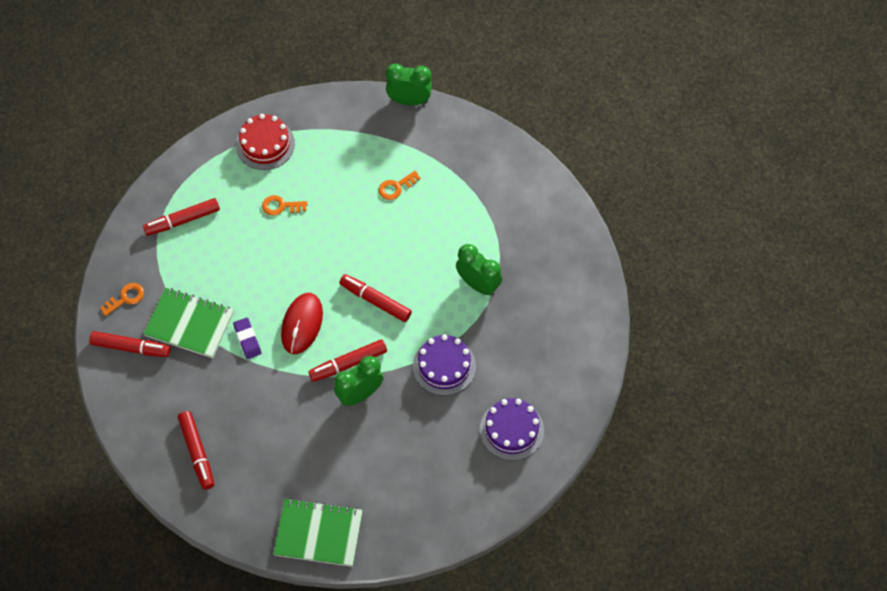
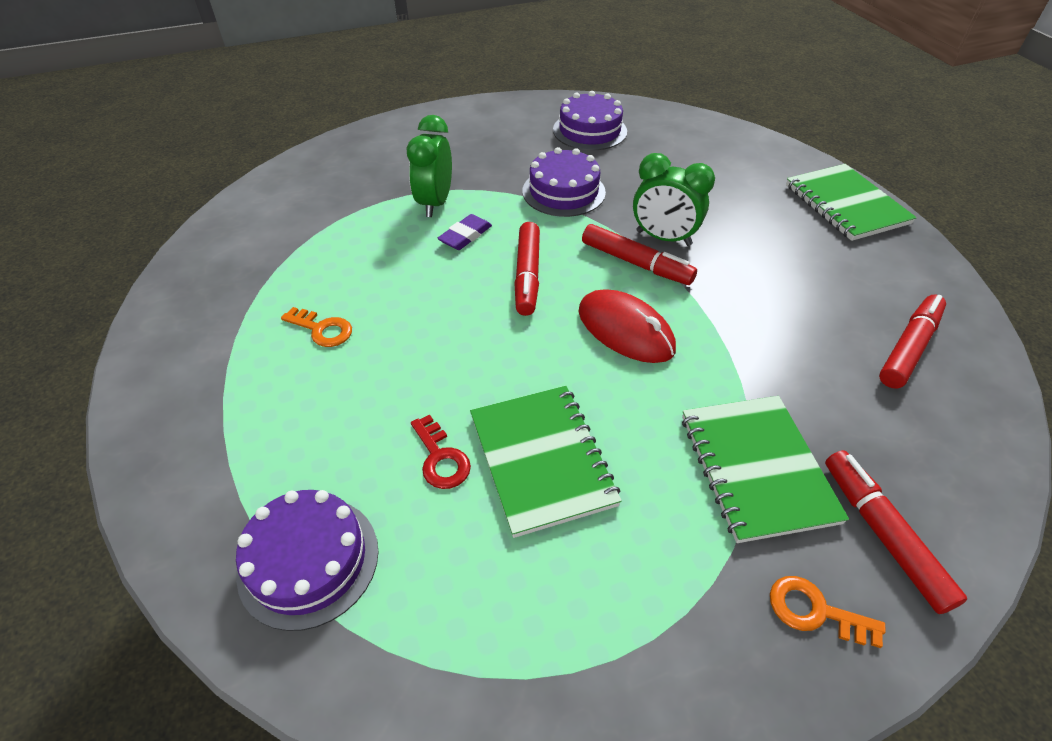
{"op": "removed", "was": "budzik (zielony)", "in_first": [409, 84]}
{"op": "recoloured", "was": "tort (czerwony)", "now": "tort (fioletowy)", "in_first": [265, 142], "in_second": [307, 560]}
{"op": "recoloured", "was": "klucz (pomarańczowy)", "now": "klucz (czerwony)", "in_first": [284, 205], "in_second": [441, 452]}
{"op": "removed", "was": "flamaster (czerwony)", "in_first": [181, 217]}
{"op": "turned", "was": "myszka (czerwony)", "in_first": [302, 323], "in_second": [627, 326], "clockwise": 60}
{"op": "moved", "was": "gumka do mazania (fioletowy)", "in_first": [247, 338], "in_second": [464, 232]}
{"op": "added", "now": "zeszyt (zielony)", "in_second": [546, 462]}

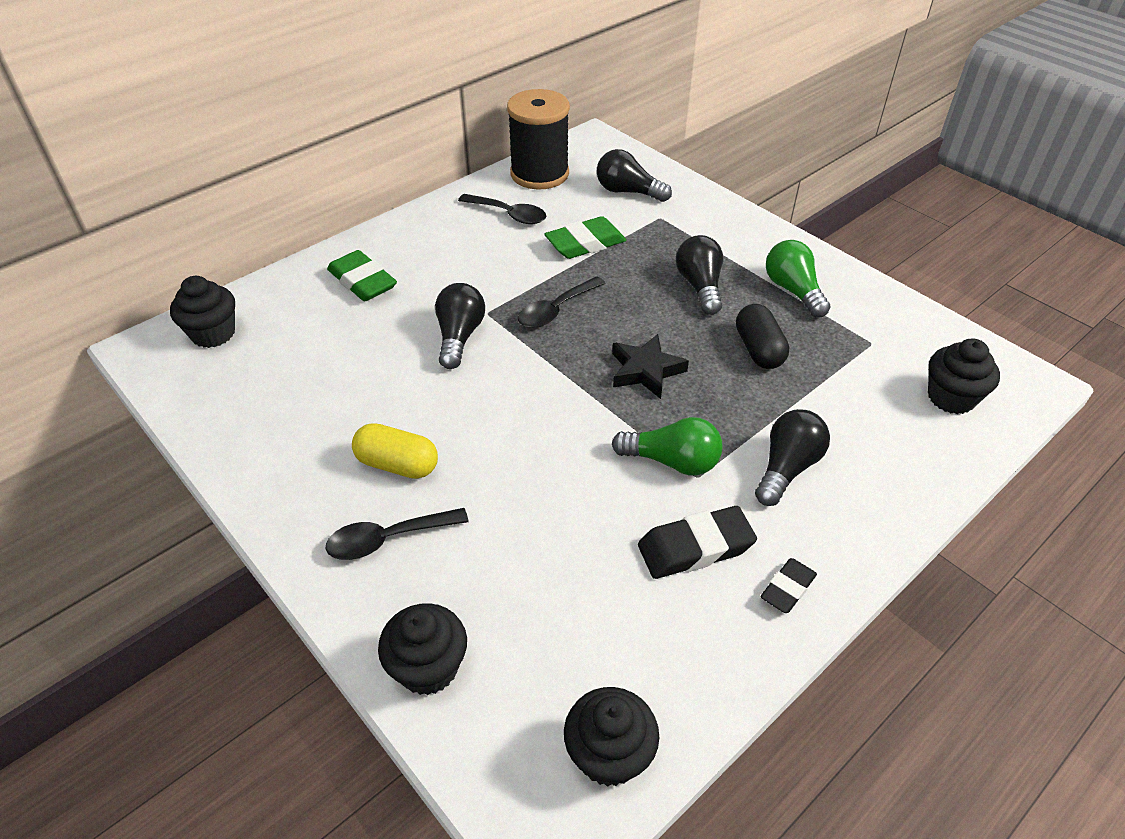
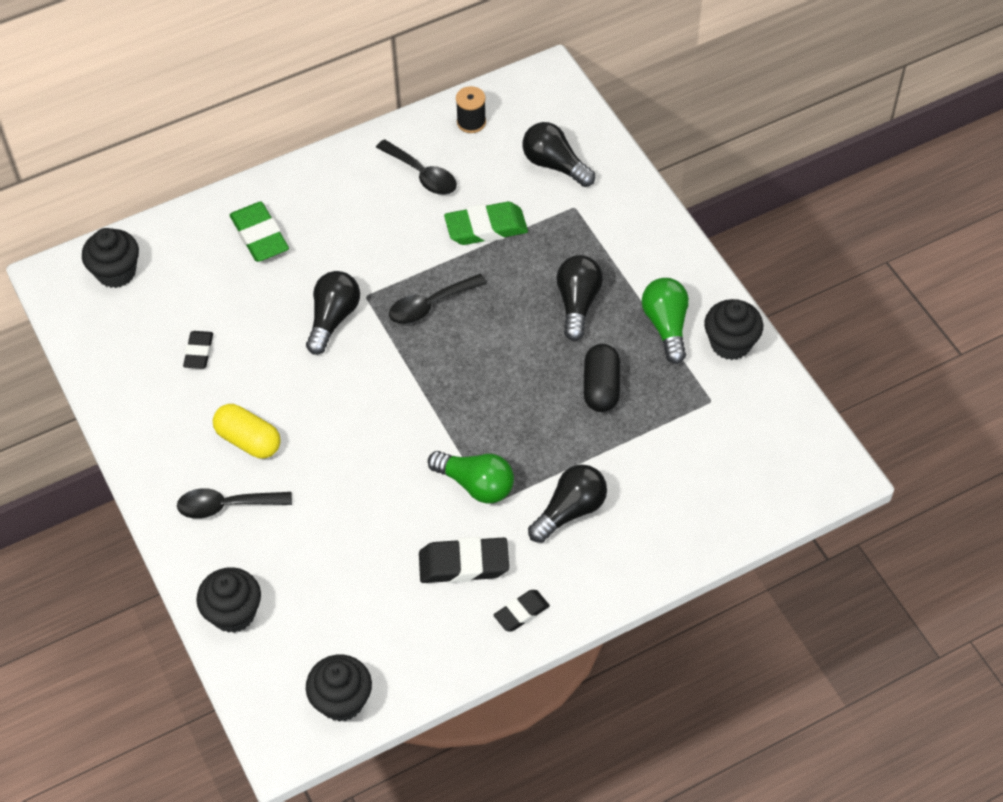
{"op": "resized", "was": "szpulka (czarny)", "in_first": [538, 139], "in_second": [471, 109], "ratio": 0.46}
{"op": "removed", "was": "gwiazda (czarny)", "in_first": [650, 366]}
{"op": "moved", "was": "muffinka (czarny)", "in_first": [964, 376], "in_second": [733, 329]}
{"op": "added", "now": "gumka do mazania (czarny)", "in_second": [198, 350]}

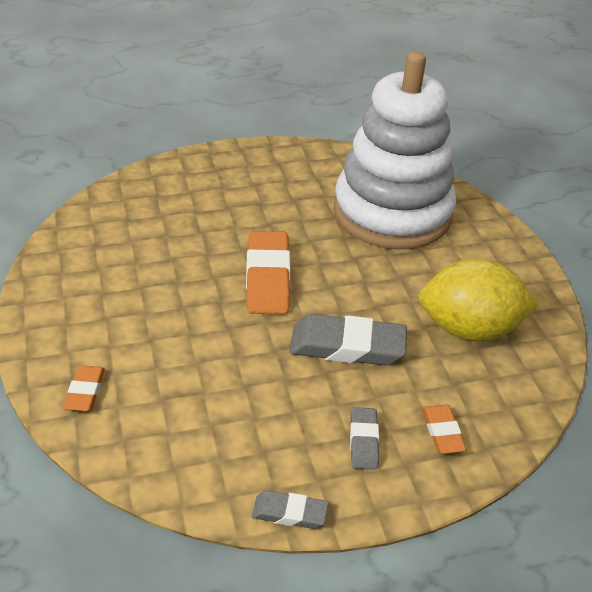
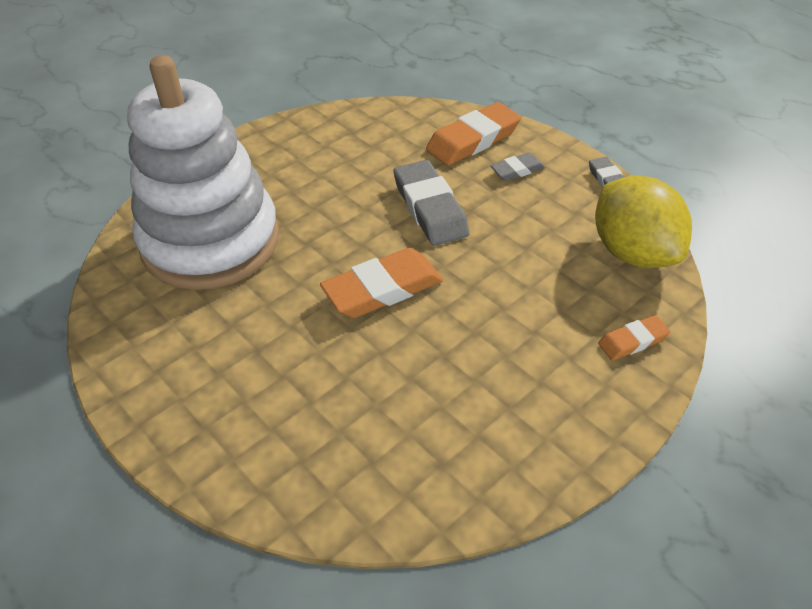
{"op": "moved", "was": "cytryna (żółty)", "in_first": [479, 300], "in_second": [643, 221]}
{"op": "resized", "was": "gumka do mazania (pomarańczowy)", "in_first": [444, 429], "in_second": [473, 134], "ratio": 1.85}

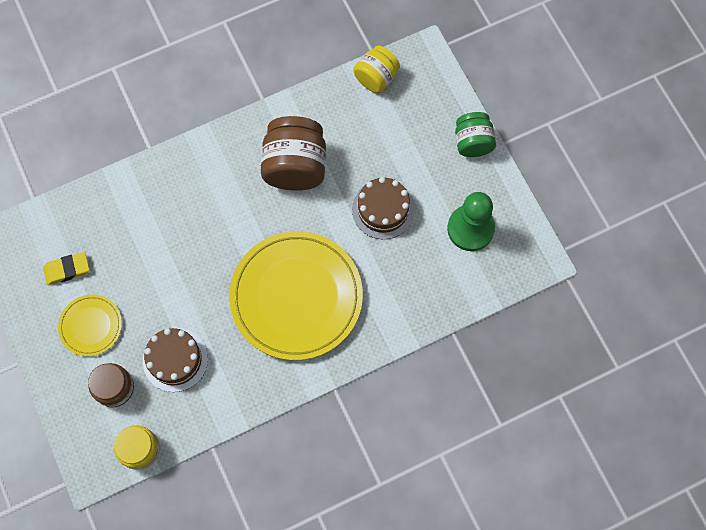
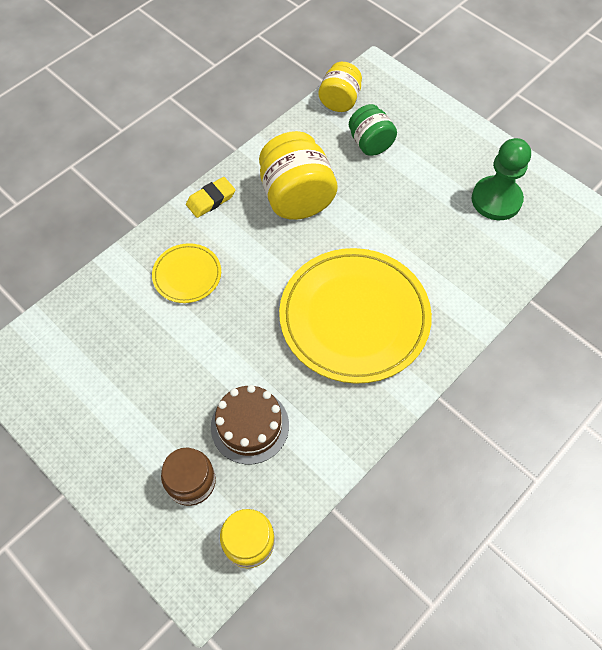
{"op": "moved", "was": "słoik (zielony)", "in_first": [475, 134], "in_second": [373, 130]}
{"op": "recoloured", "was": "słoik (brązowy)", "now": "słoik (żółty)", "in_first": [293, 153], "in_second": [298, 175]}
{"op": "removed", "was": "tort (brązowy)", "in_first": [383, 208]}
{"op": "moved", "was": "gumka do mazania (żółty)", "in_first": [66, 268], "in_second": [210, 197]}
{"op": "moved", "was": "talerz (żółty)", "in_first": [90, 325], "in_second": [186, 273]}

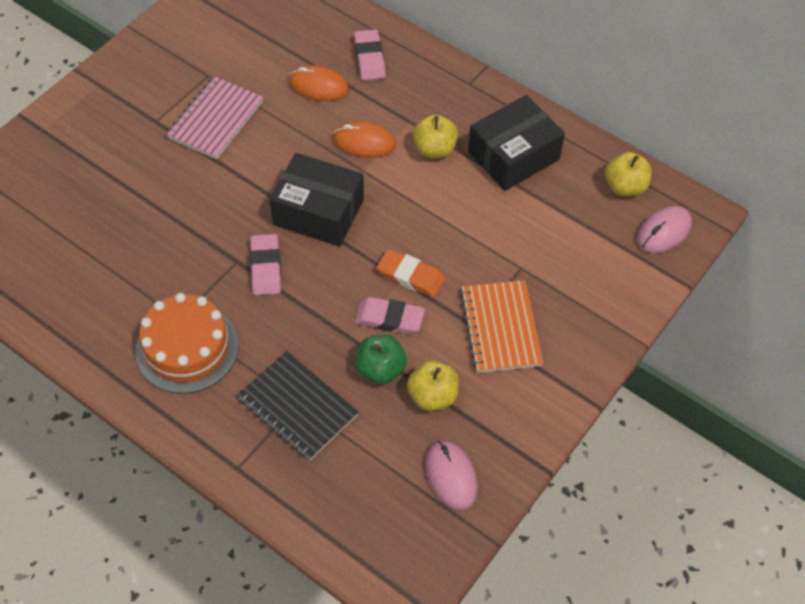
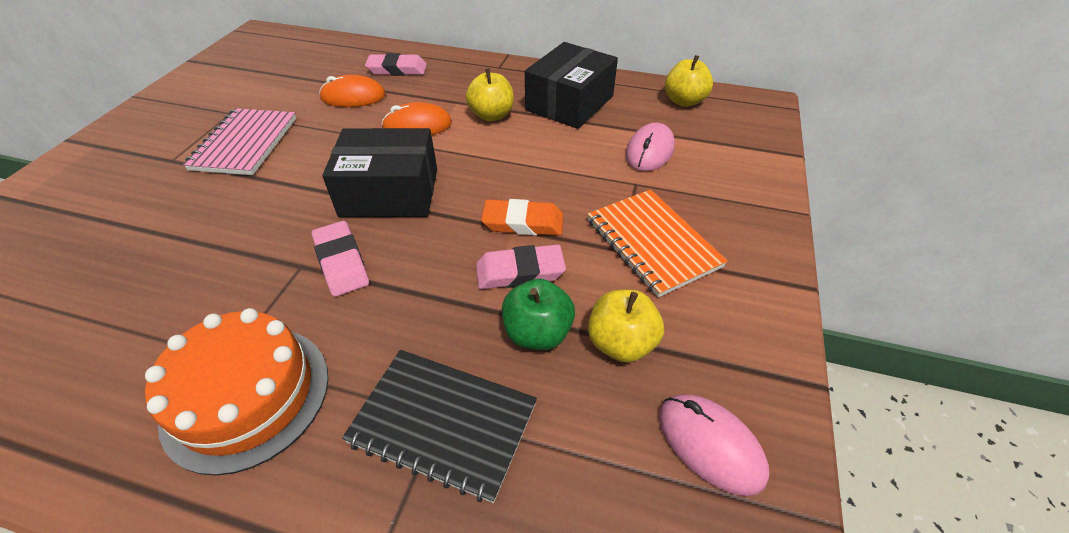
{"op": "turned", "was": "gumka do mazania (różowy)", "in_first": [370, 55], "in_second": [396, 64], "clockwise": -60}
{"op": "moved", "was": "myszka (różowy)", "in_first": [664, 229], "in_second": [650, 146]}

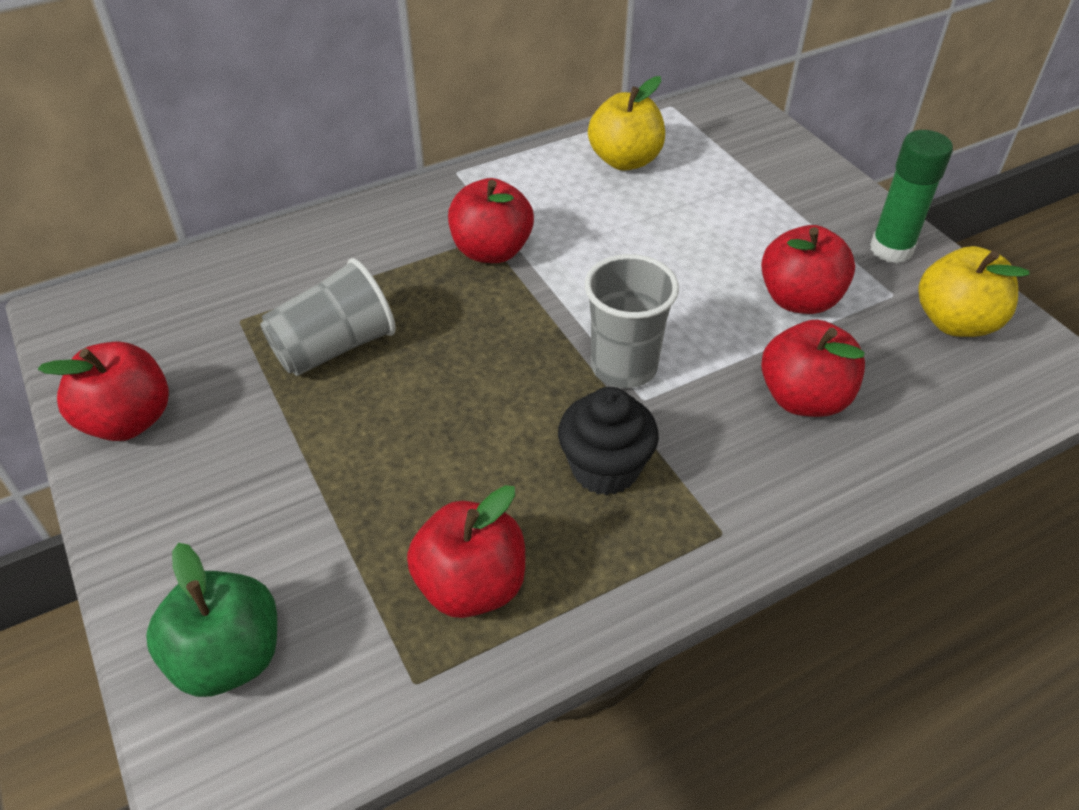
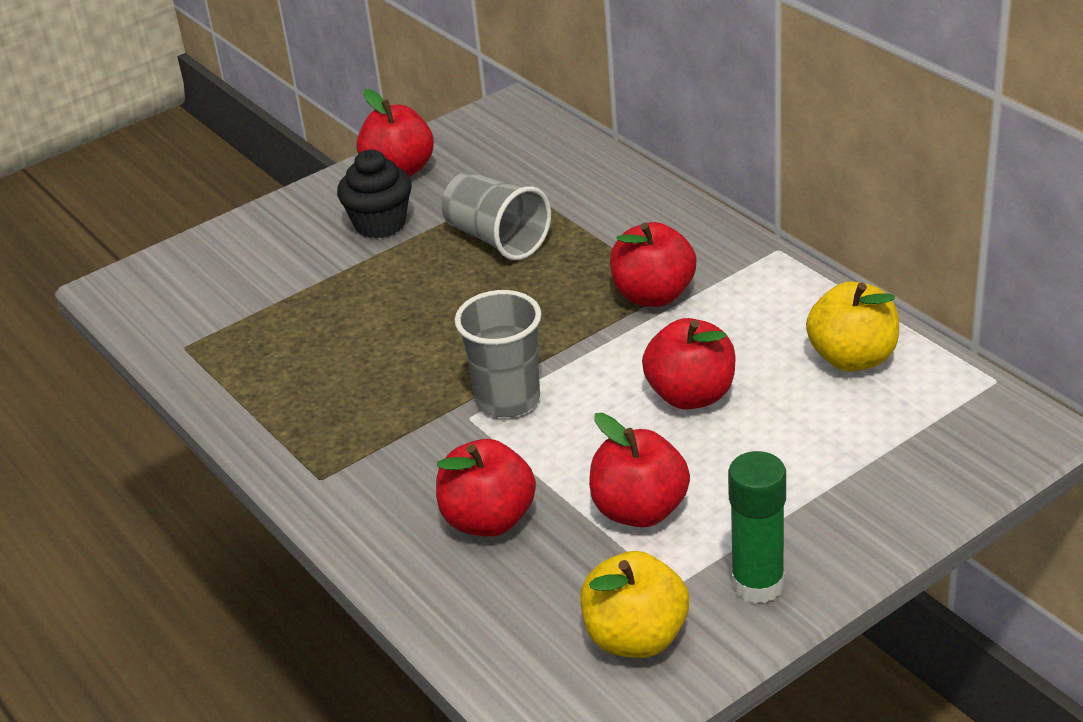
{"op": "moved", "was": "muffinka (czarny)", "in_first": [608, 441], "in_second": [374, 194]}
{"op": "moved", "was": "jabłko (czerwony)", "in_first": [466, 551], "in_second": [689, 364]}
{"op": "removed", "was": "jabłko (zielony)", "in_first": [211, 620]}

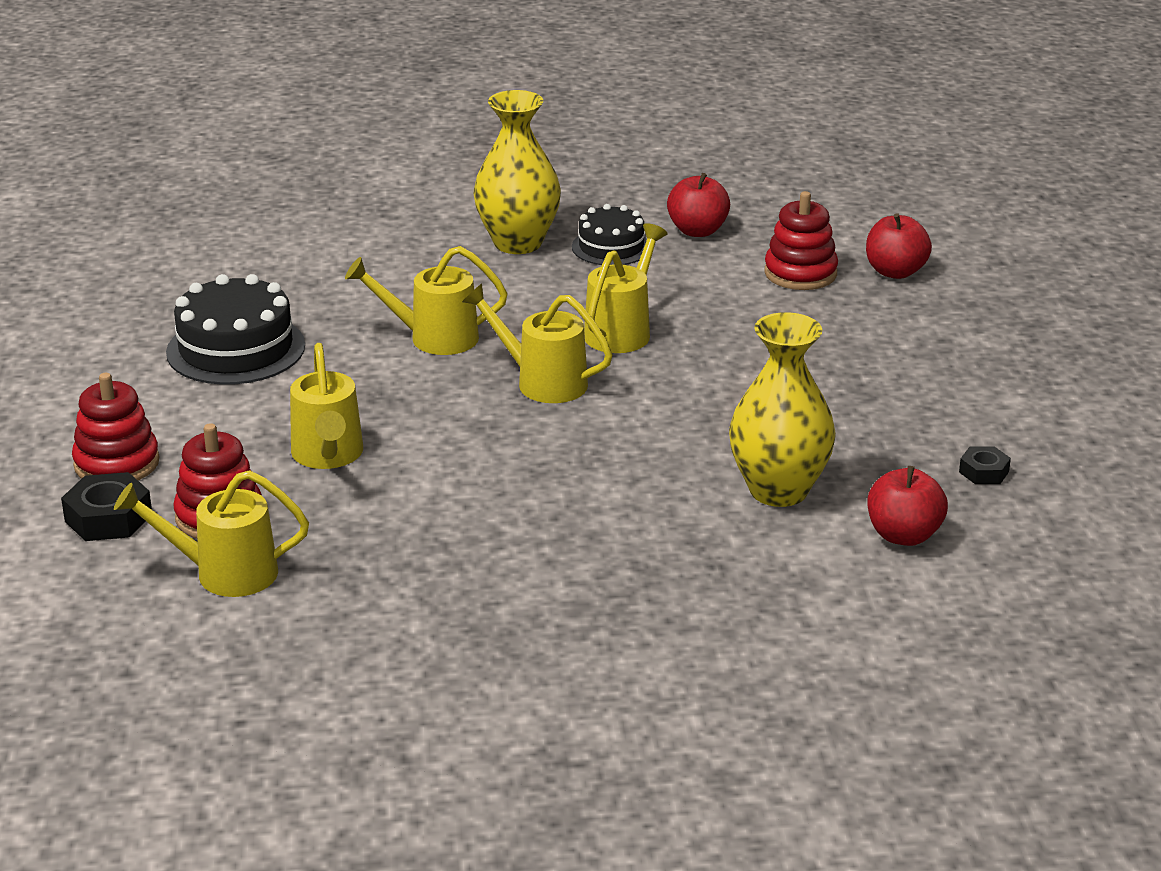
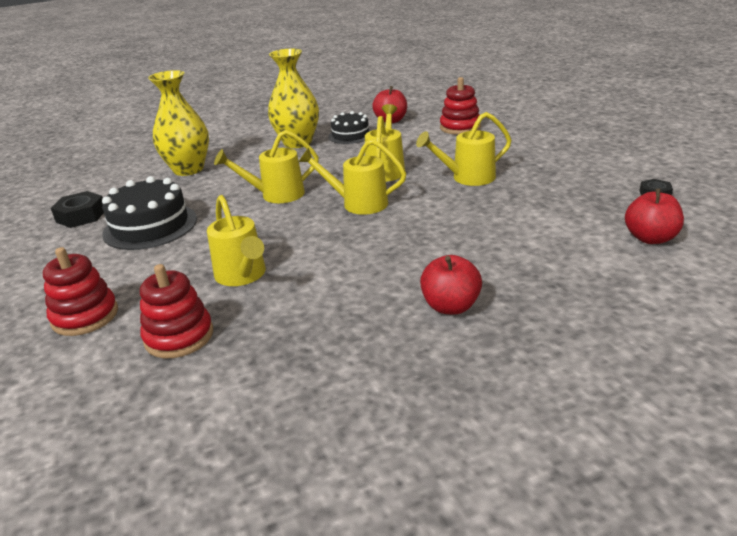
{"op": "moved", "was": "jabłko (czerwony)", "in_first": [899, 246], "in_second": [451, 285]}
{"op": "moved", "was": "wazon (żółty)", "in_first": [782, 409], "in_second": [178, 123]}
{"op": "moved", "was": "konewka (żółty)", "in_first": [211, 533], "in_second": [463, 149]}
{"op": "moved", "was": "nakrętka (czarny)", "in_first": [106, 506], "in_second": [77, 209]}

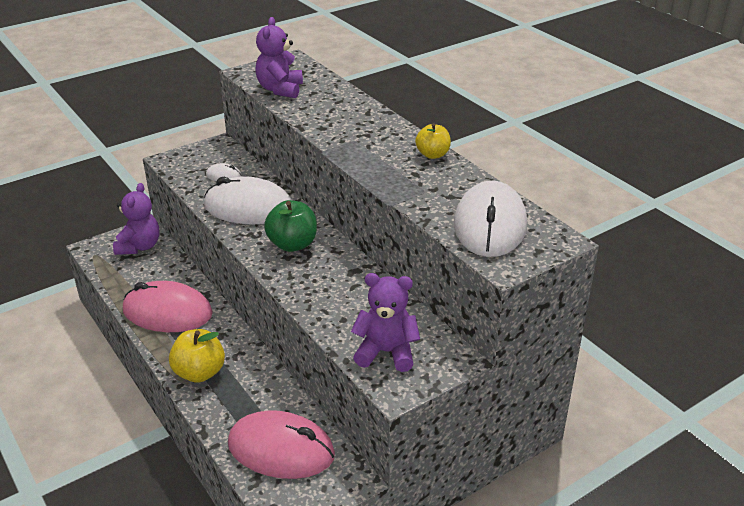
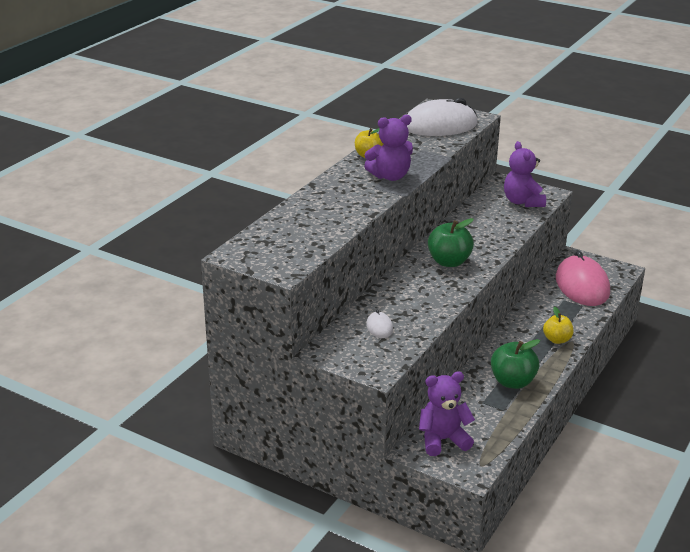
{"op": "moved", "was": "miś (fioletowy)", "in_first": [279, 57], "in_second": [388, 148]}
{"op": "removed", "was": "myszka (biały)", "in_first": [248, 200]}
{"op": "replaced", "was": "myszka (różowy)", "now": "jabłko (zielony)", "in_first": [168, 306], "in_second": [515, 364]}
{"op": "resized", "was": "jabłko (żółty)", "in_first": [197, 356], "in_second": [558, 325], "ratio": 0.66}

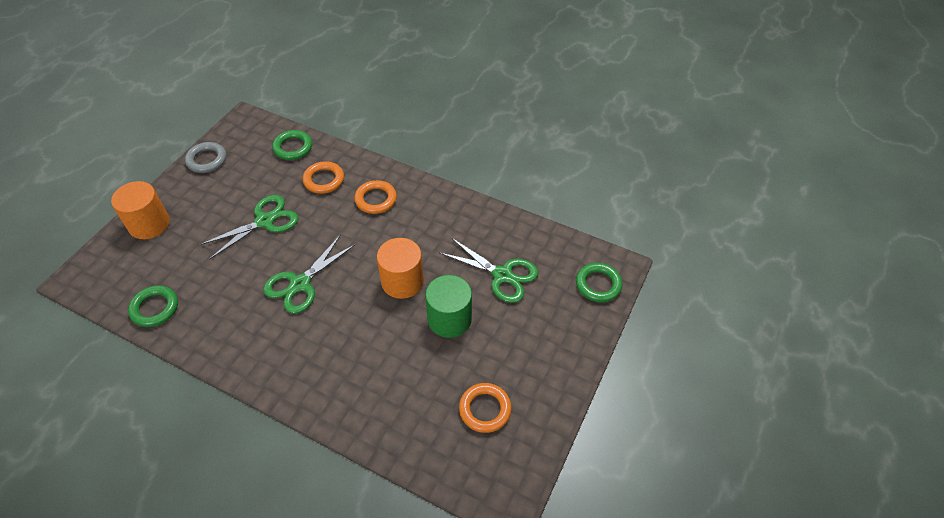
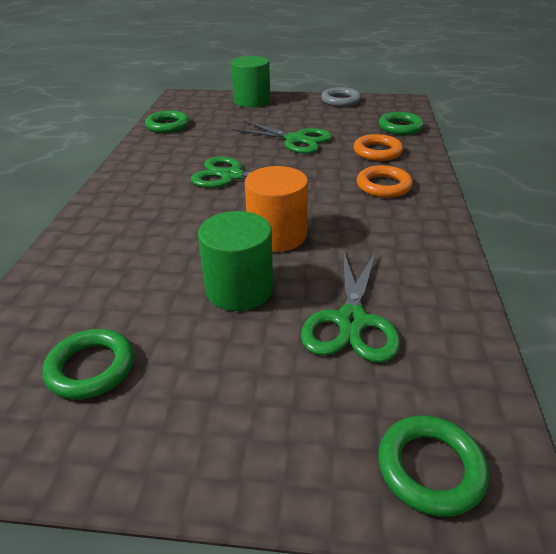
{"op": "recoloured", "was": "walec (pomarańczowy)", "now": "walec (zielony)", "in_first": [140, 210], "in_second": [250, 82]}
{"op": "recoloured", "was": "pierścień (pomarańczowy)", "now": "pierścień (zielony)", "in_first": [485, 408], "in_second": [88, 364]}

